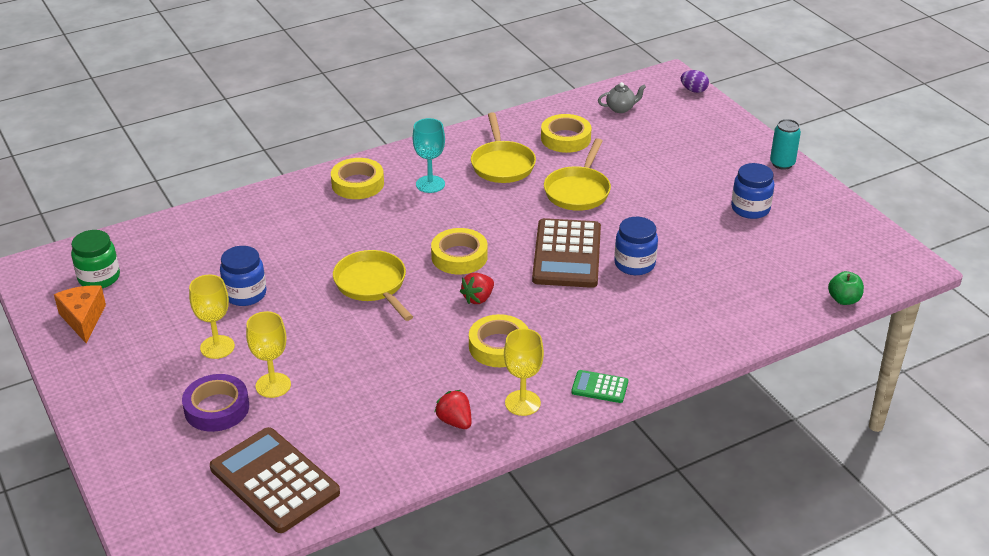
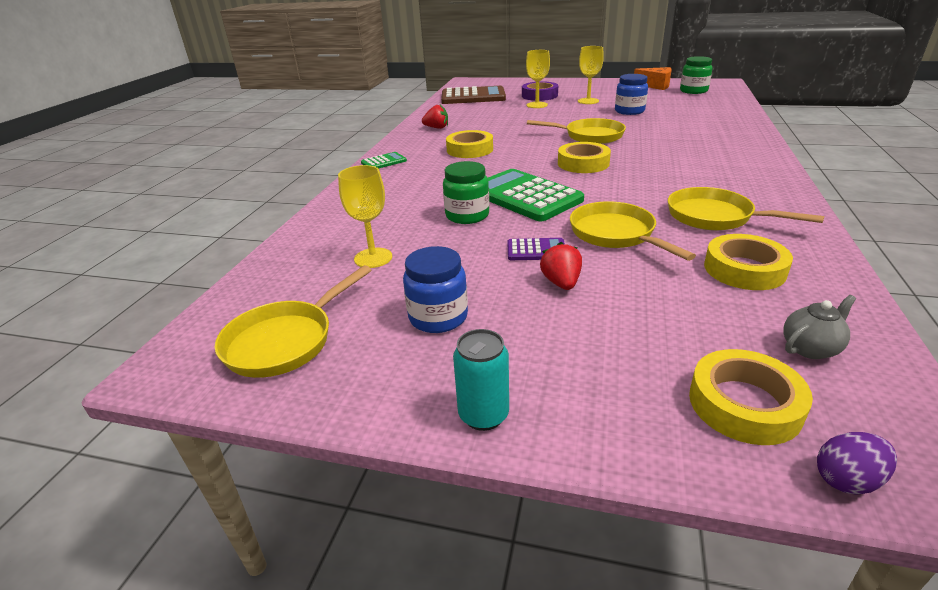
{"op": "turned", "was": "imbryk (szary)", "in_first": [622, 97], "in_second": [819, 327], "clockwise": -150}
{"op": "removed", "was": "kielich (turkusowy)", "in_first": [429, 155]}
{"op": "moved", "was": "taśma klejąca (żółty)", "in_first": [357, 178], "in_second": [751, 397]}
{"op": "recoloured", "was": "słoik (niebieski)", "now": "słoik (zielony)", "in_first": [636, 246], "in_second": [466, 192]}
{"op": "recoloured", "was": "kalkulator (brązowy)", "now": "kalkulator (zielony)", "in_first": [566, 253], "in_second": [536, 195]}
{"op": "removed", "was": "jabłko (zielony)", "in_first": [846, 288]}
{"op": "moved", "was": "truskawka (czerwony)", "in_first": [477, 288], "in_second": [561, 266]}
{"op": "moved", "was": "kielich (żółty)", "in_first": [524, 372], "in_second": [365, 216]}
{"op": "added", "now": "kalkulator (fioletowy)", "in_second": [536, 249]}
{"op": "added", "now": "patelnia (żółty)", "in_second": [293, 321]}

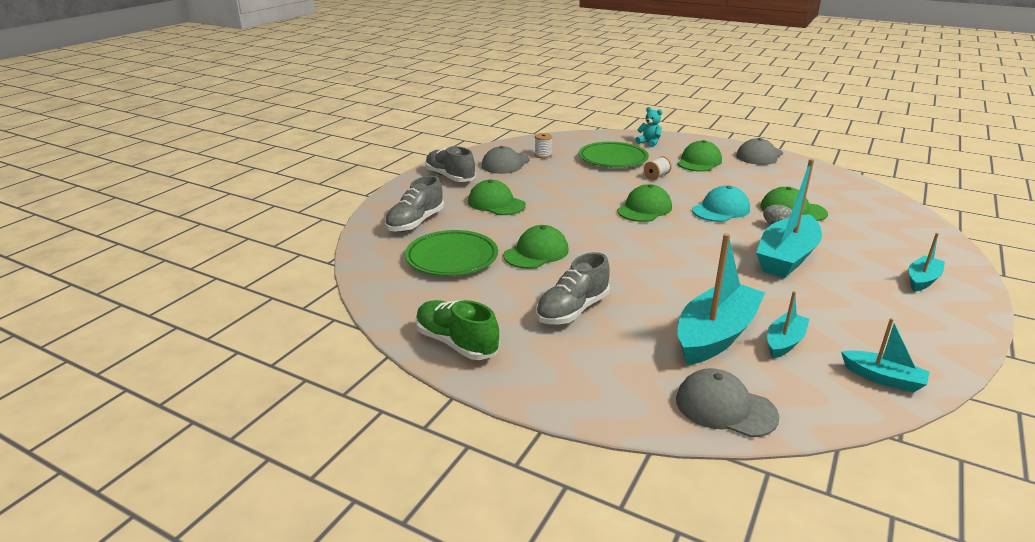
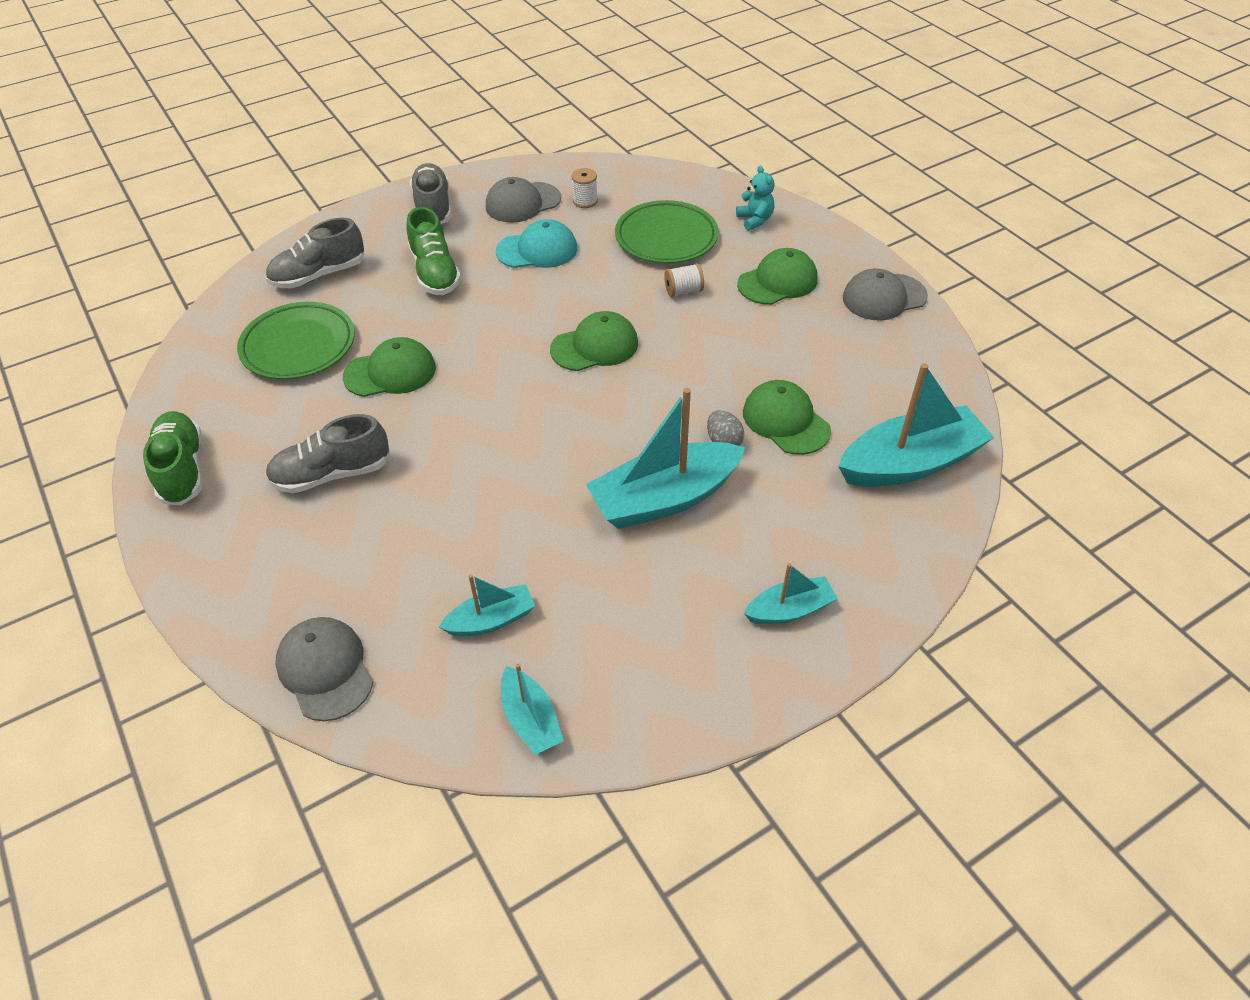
{"op": "replaced", "was": "czapka (zielony)", "now": "but (zielony)", "in_first": [497, 197], "in_second": [434, 251]}
{"op": "moved", "was": "czapka (turkusowy)", "in_first": [721, 204], "in_second": [536, 243]}
{"op": "moved", "was": "łódka (turkusowy)", "in_first": [721, 299], "in_second": [916, 425]}

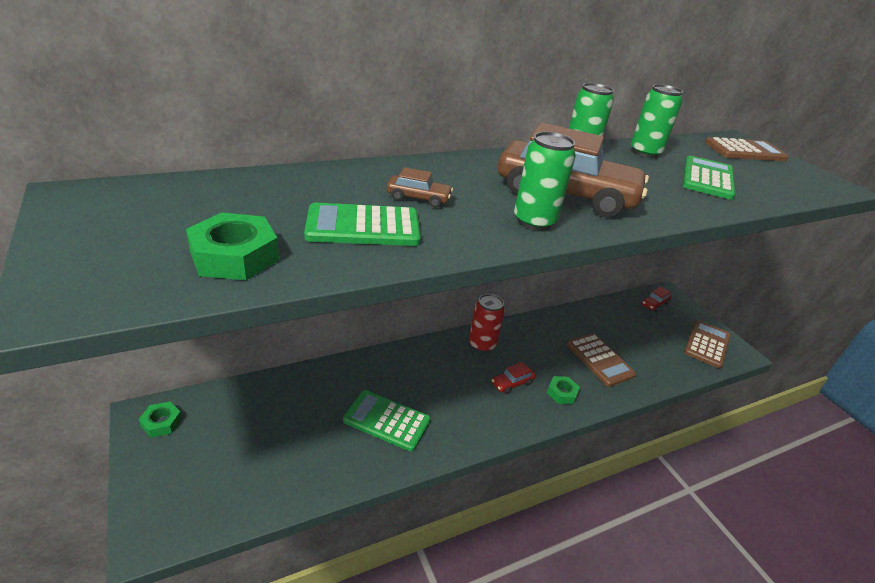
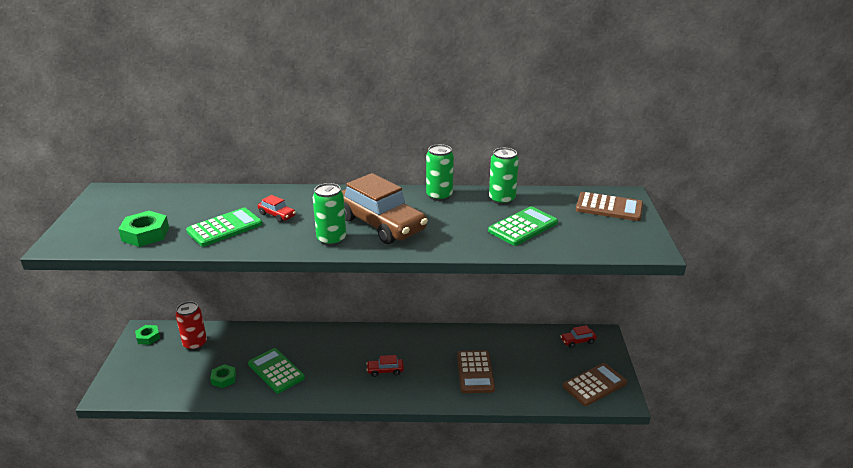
{"op": "recoloured", "was": "samochód (brązowy)", "now": "samochód (czerwony)", "in_first": [420, 187], "in_second": [277, 209]}
{"op": "turned", "was": "kalkulator (zielony)", "in_first": [362, 224], "in_second": [224, 227], "clockwise": 120}
{"op": "moved", "was": "puszka (czerwony)", "in_first": [487, 323], "in_second": [191, 325]}
{"op": "moved", "was": "nakrętka (zielony)", "in_first": [563, 390], "in_second": [223, 376]}

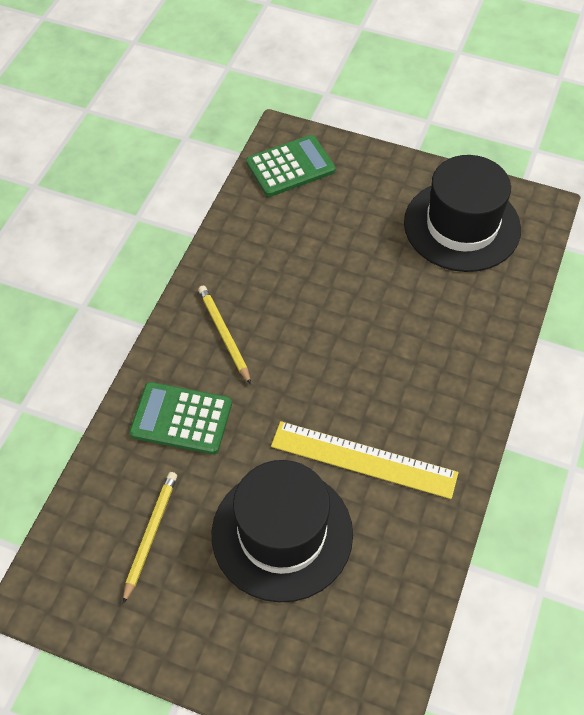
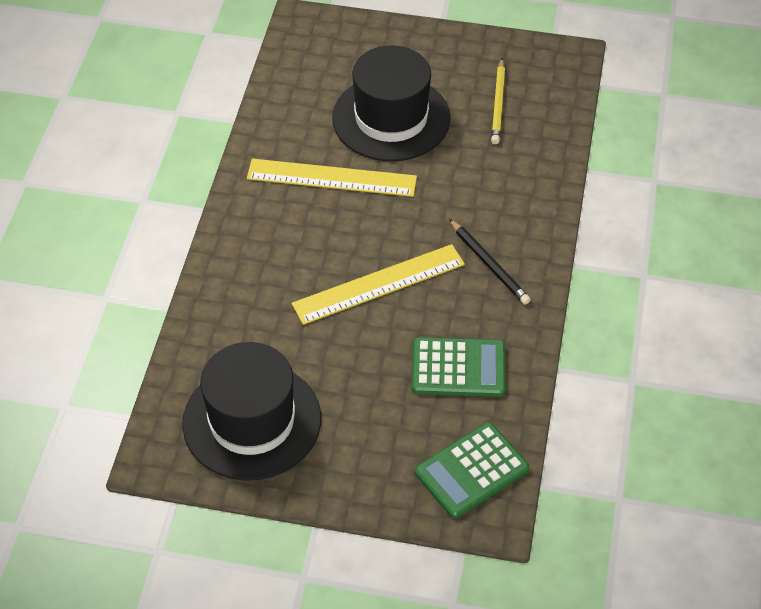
{"op": "recoloured", "was": "ołówek (żółty)", "now": "ołówek (czarny)", "in_first": [224, 334], "in_second": [490, 262]}
{"op": "moved", "was": "kalkulator (zielony)", "in_first": [180, 418], "in_second": [458, 367]}
{"op": "added", "now": "linijka (żółty)", "in_second": [378, 284]}

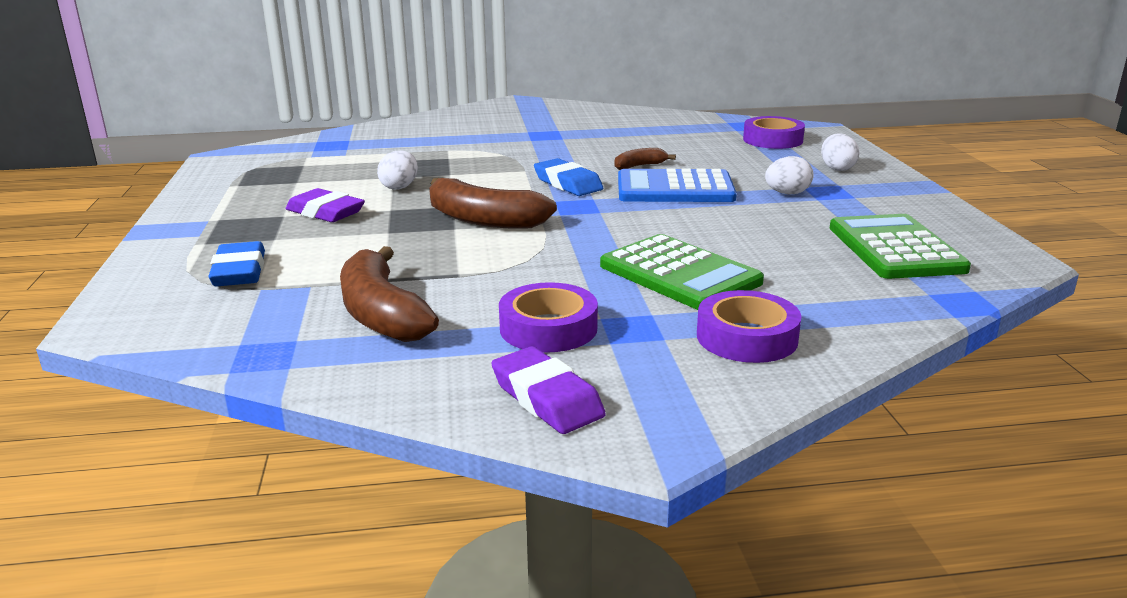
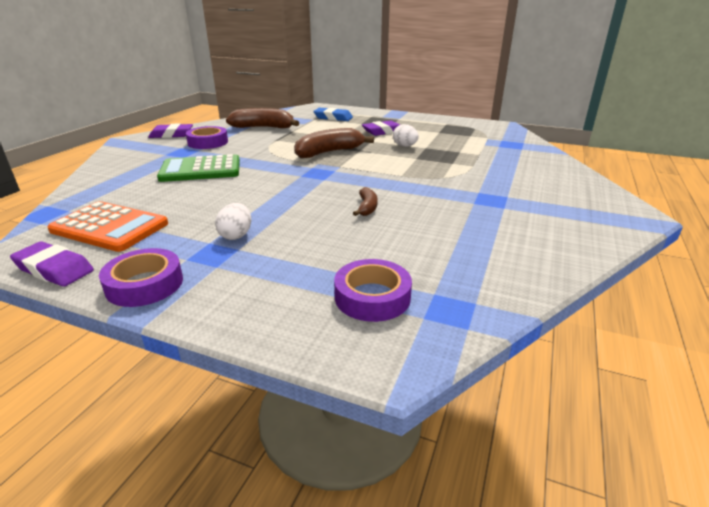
{"op": "removed", "was": "jajko (biały)", "in_first": [840, 152]}
{"op": "removed", "was": "gumka do mazania (niebieski)", "in_first": [569, 177]}
{"op": "removed", "was": "kalkulator (niebieski)", "in_first": [677, 185]}
{"op": "recoloured", "was": "kalkulator (zielony)", "now": "kalkulator (pomarańczowy)", "in_first": [900, 246], "in_second": [107, 226]}
{"op": "moved", "was": "taśma klejąca (fioletowy)", "in_first": [749, 326], "in_second": [141, 277]}
{"op": "added", "now": "gumka do mazania (fioletowy)", "in_second": [52, 264]}

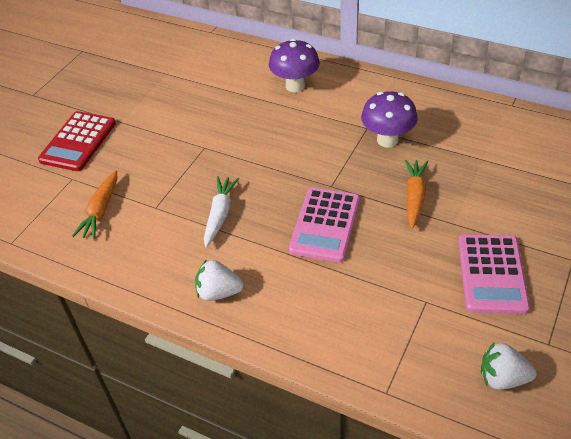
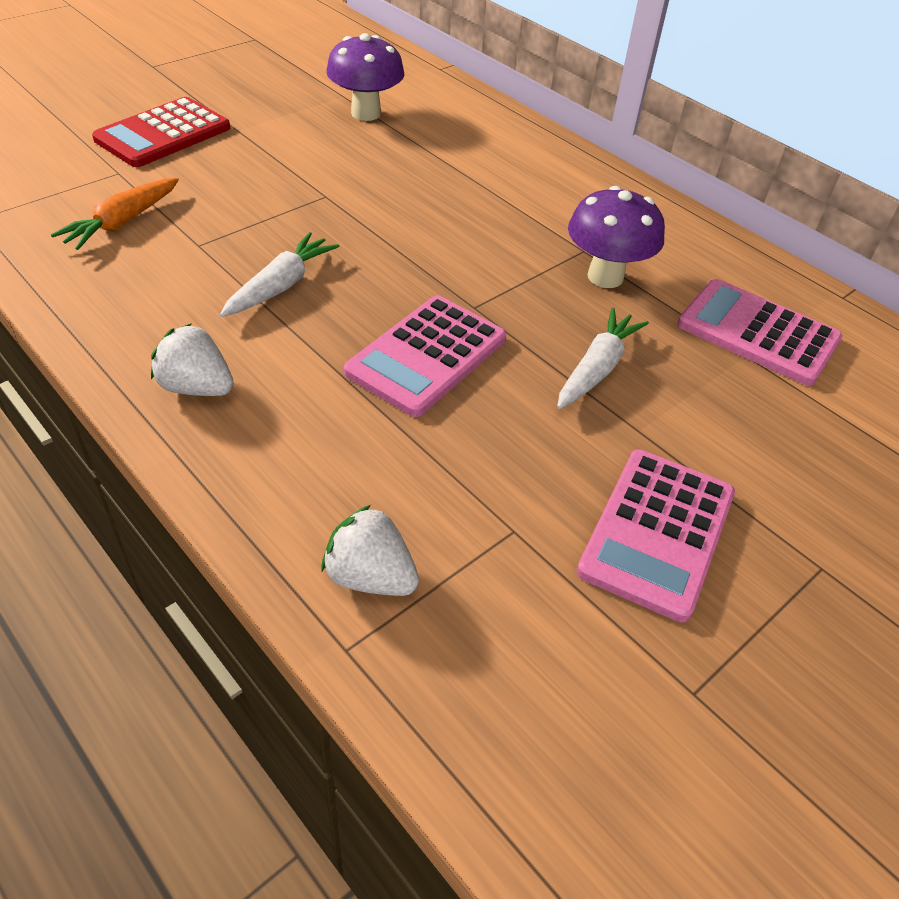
{"op": "moved", "was": "grzyb (fioletowy)", "in_first": [294, 65], "in_second": [365, 77]}
{"op": "recoloured", "was": "marchewka (pomarańczowy)", "now": "marchewka (biały)", "in_first": [416, 194], "in_second": [603, 358]}
{"op": "moved", "was": "truskawka (biały)", "in_first": [508, 366], "in_second": [370, 550]}
{"op": "added", "now": "kalkulator (różowy)", "in_second": [759, 332]}

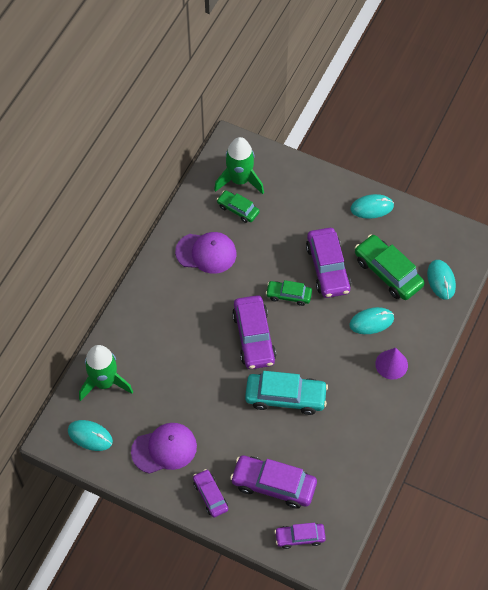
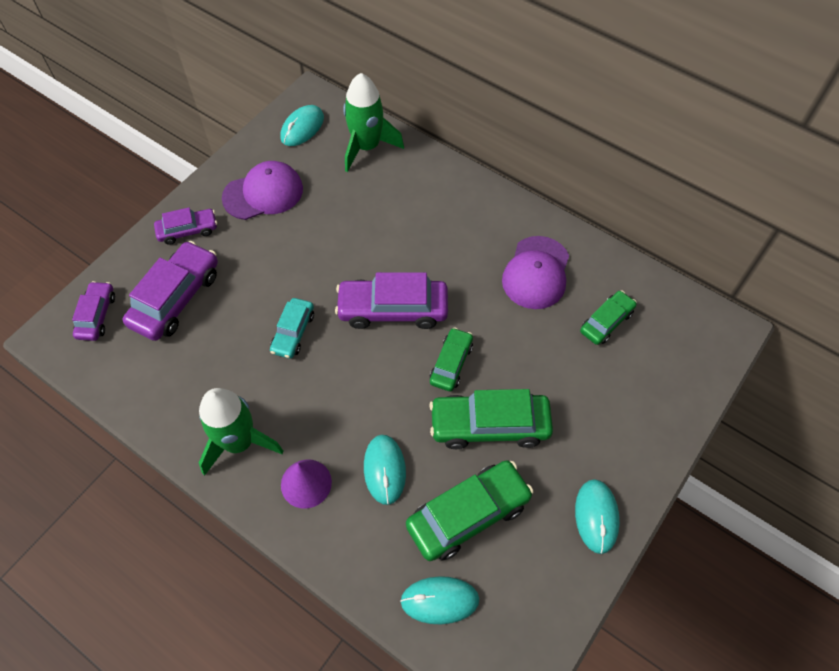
{"op": "moved", "was": "rakieta (zielony)", "in_first": [239, 165], "in_second": [241, 432]}
{"op": "recoloured", "was": "samochód (fioletowy)", "now": "samochód (zielony)", "in_first": [328, 263], "in_second": [491, 419]}
{"op": "resized", "was": "samochód (turkusowy)", "in_first": [286, 393], "in_second": [292, 328], "ratio": 0.58}
{"op": "turned", "was": "czapka (fioletowy)", "in_first": [164, 448], "in_second": [262, 190], "clockwise": -105}

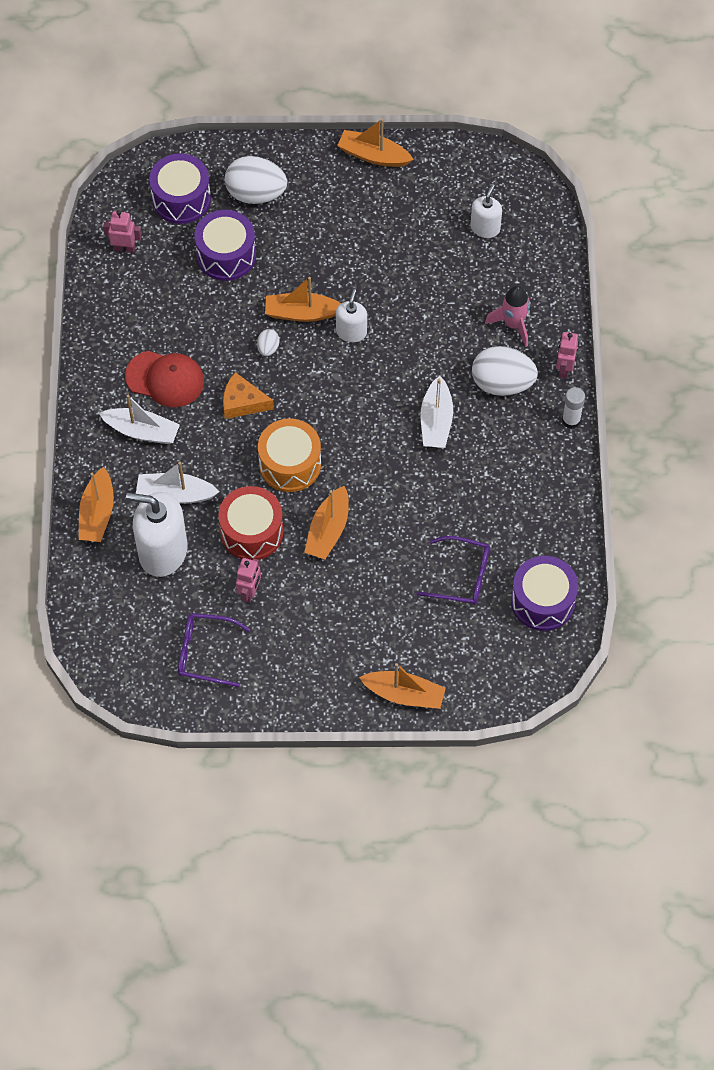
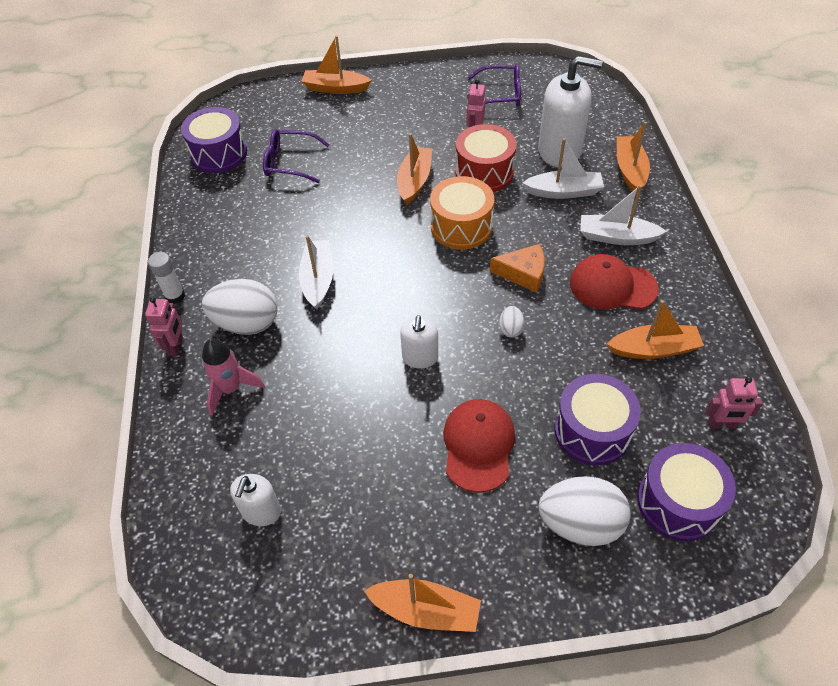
{"op": "moved", "was": "łódka (pomarańczowy)", "in_first": [303, 299], "in_second": [655, 329]}
{"op": "added", "now": "czapka (czerwony)", "in_second": [479, 446]}

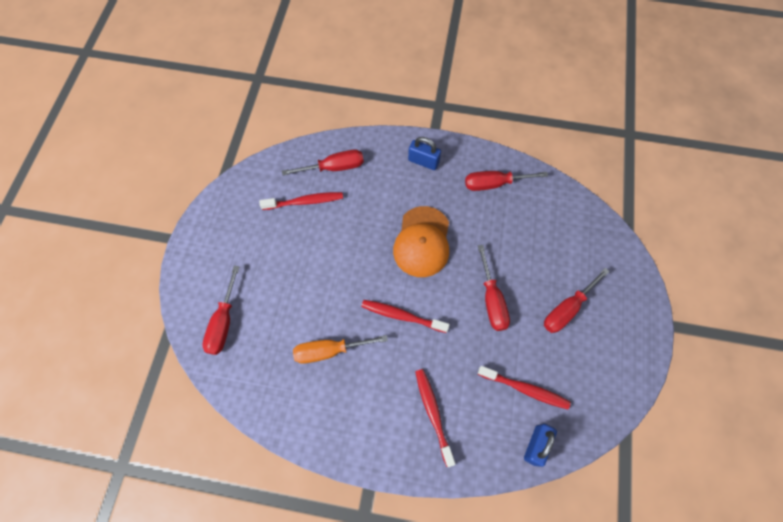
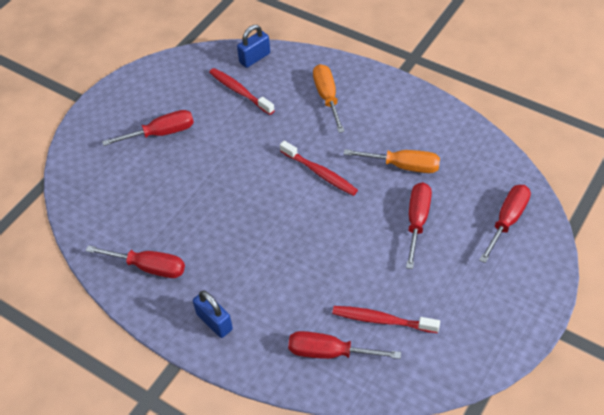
{"op": "removed", "was": "czapka (pomarańczowy)", "in_first": [421, 241]}
{"op": "moved", "was": "śrubokręt (czerwony)", "in_first": [494, 288], "in_second": [419, 225]}
{"op": "replaced", "was": "szczoteczka do zębów (czerwony)", "now": "śrubokręt (pomarańczowy)", "in_first": [435, 418], "in_second": [329, 98]}

